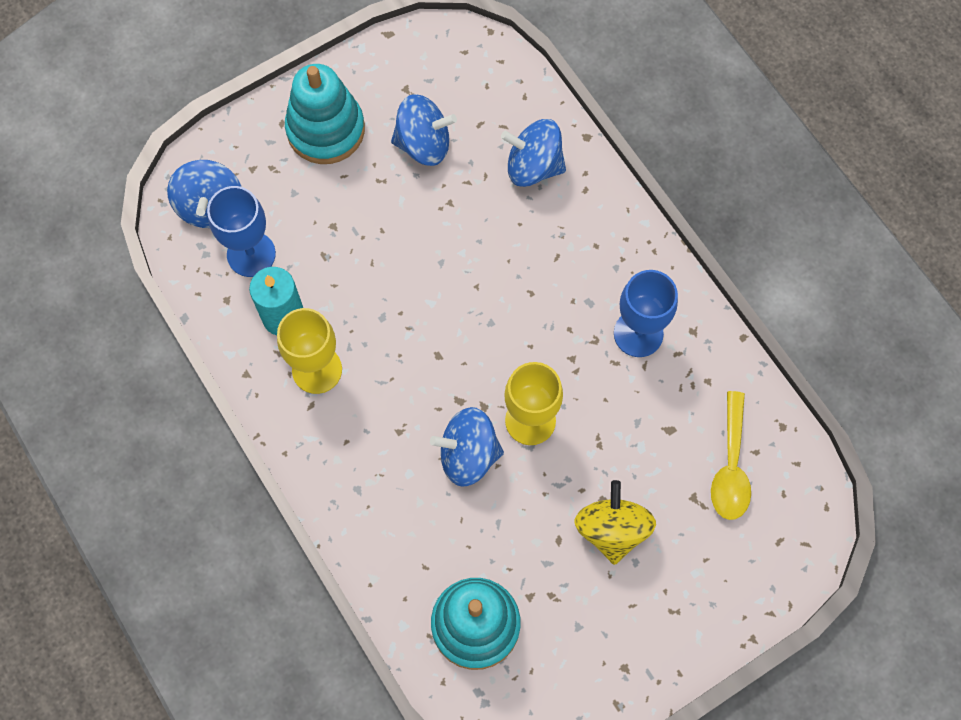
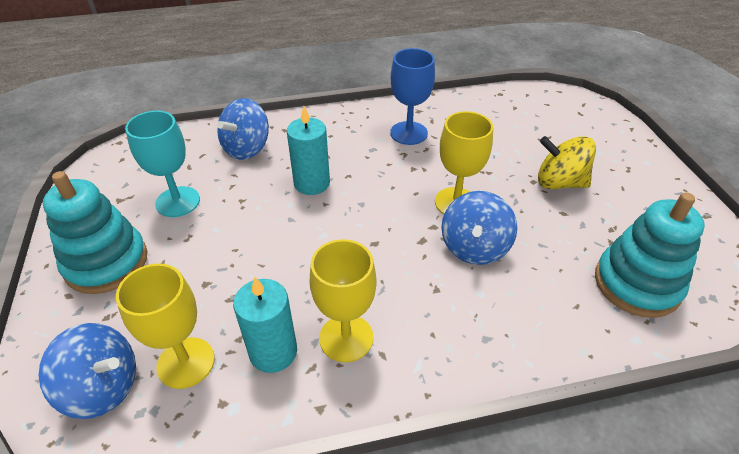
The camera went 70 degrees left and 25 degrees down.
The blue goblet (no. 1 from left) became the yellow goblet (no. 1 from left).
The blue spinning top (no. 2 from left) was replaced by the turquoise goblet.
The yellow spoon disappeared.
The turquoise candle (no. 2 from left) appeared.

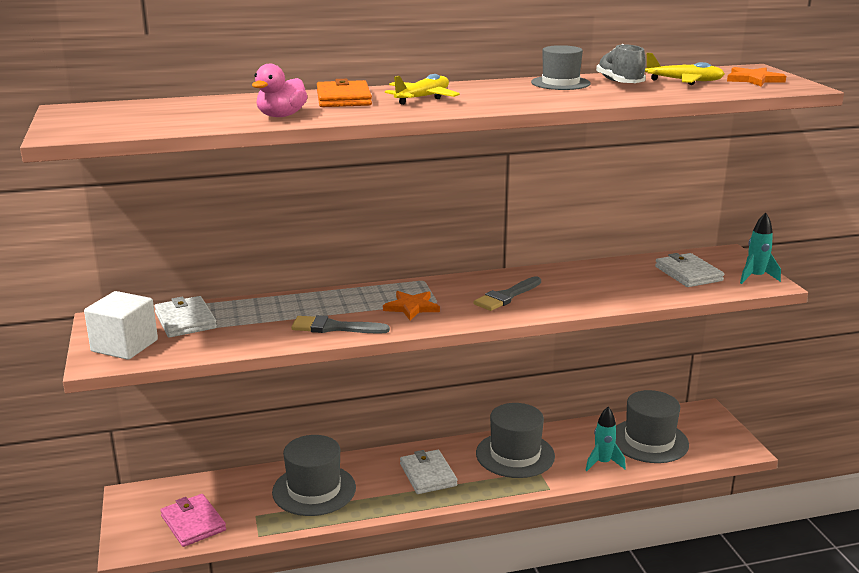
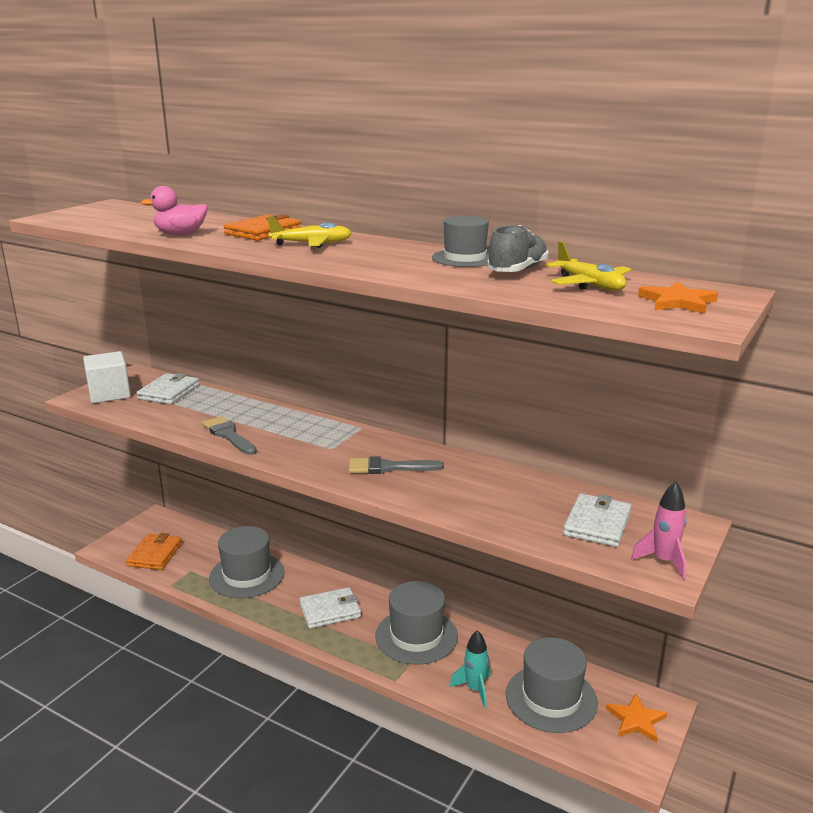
The camera went 45 degrees right and 0 degrees up.
The pink wallet became the orange wallet (no. 1 from left).
The orange star (no. 1 from left) moved.
The white wallet (no. 2 from left) turned 45 degrees clockwise.
The turquoise rocket (no. 2 from left) became the pink rocket.

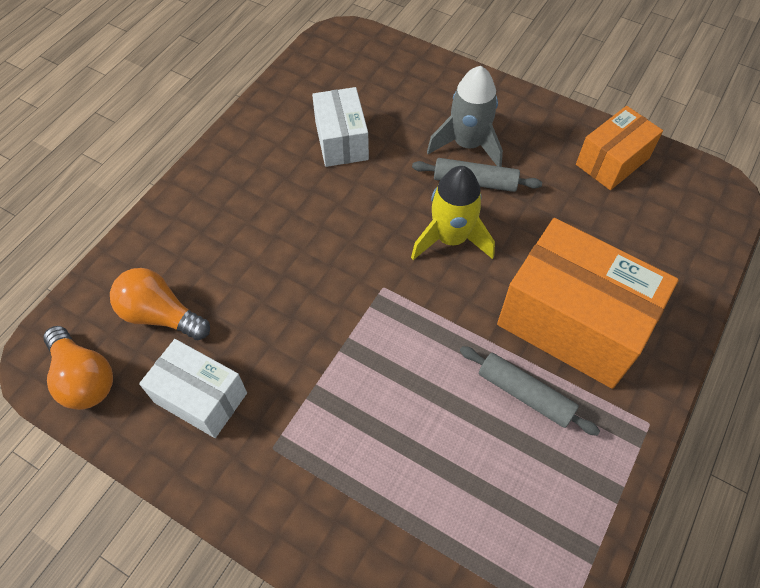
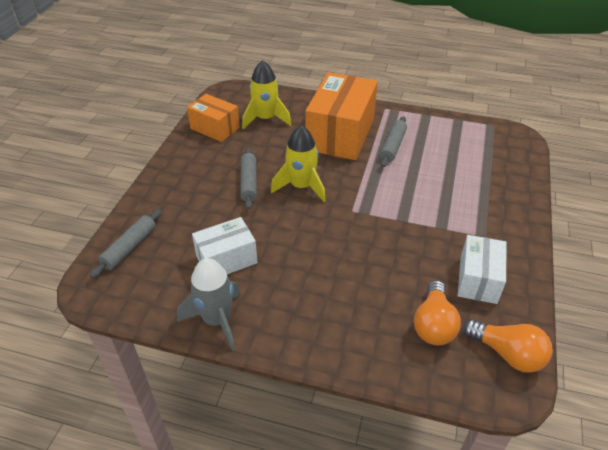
The camera went 105 degrees left and 15 degrees down.
The orange light bulb (no. 1 from left in the first image) turned 90 degrees clockwise.
The grey rocket moved.
The grey rolling pin (no. 1 from left) appeared.
The yellow rocket (no. 1 from left) appeared.

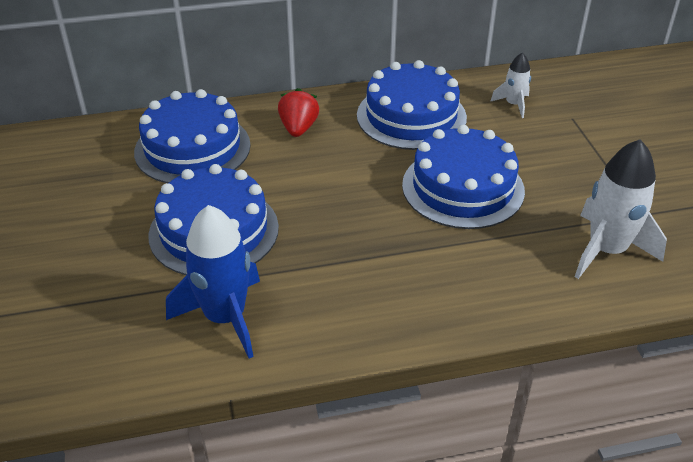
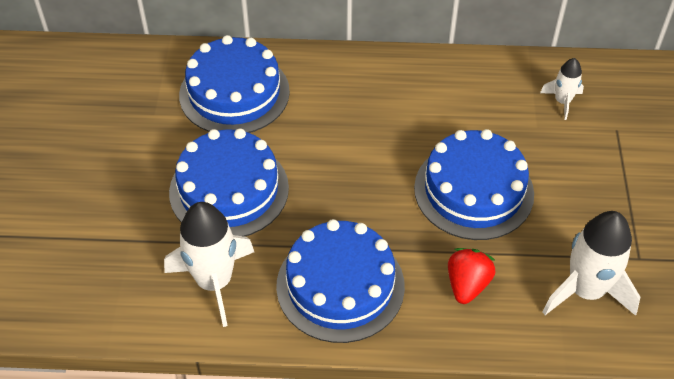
The camera went 15 degrees right and 10 degrees up.
The blue rocket became the white rocket (no. 1 from left).
The red strawberry moved.
The blue cake (no. 3 from left) moved.

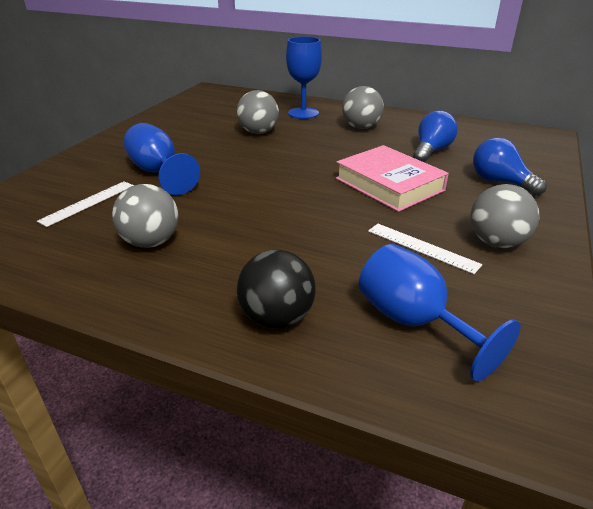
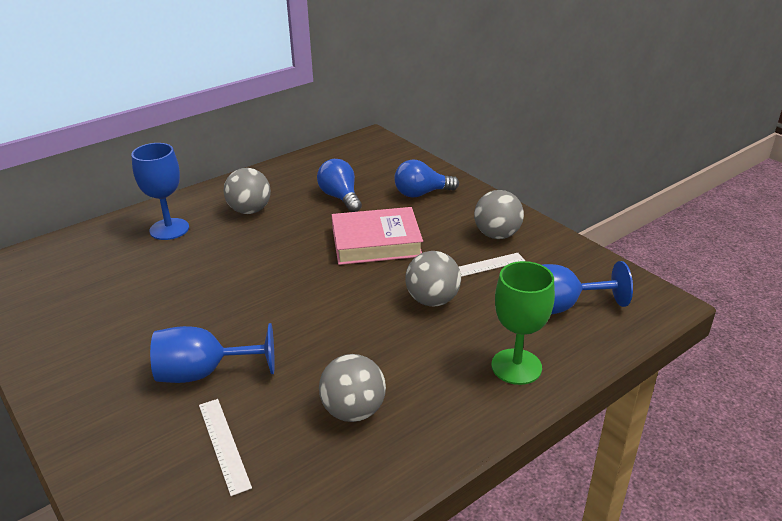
The camera went 60 degrees left and 0 degrees up.
The grey ball (no. 2 from left in the first image) moved.
The black ball was replaced by the green goblet.

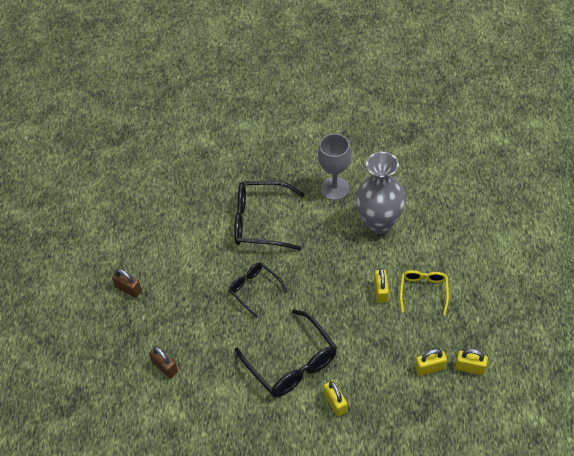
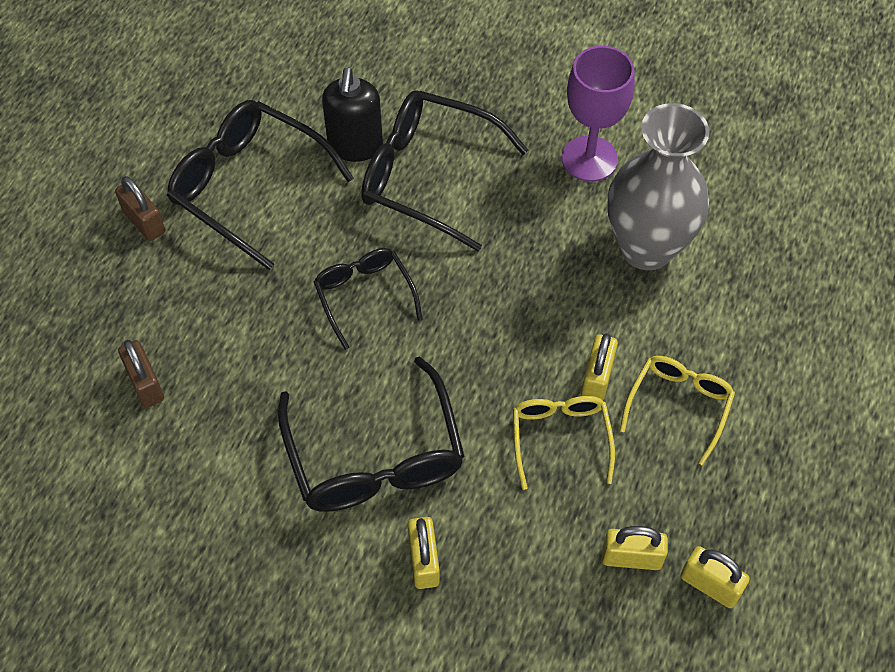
The camera went 15 degrees right and 5 degrees up.
The grey goblet became the purple goblet.
The black glasses (no. 1 from left) appeared.
The black soap dispenser appeared.
The yellow glasses (no. 1 from left) appeared.

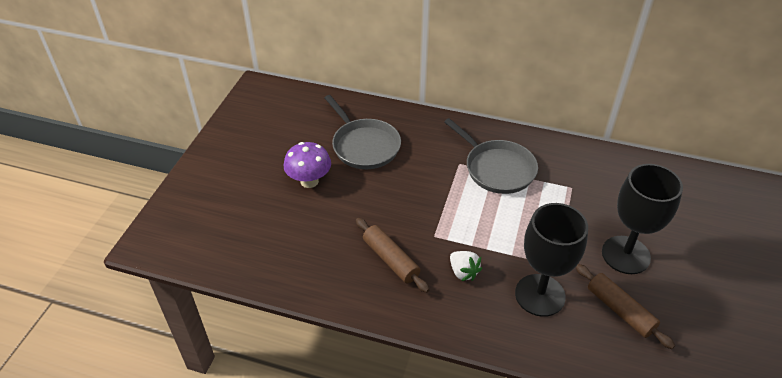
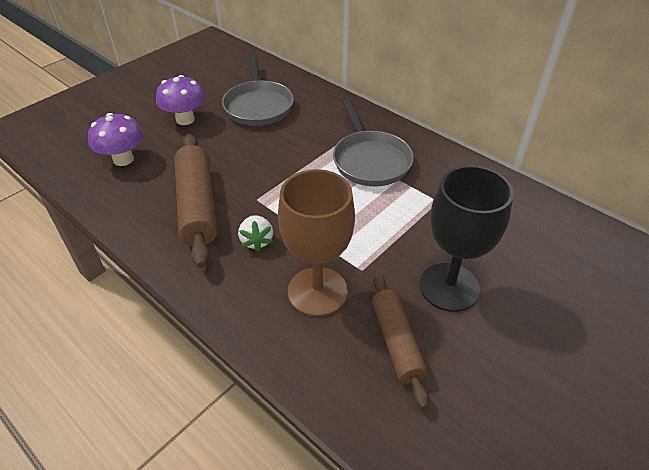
The camera went 25 degrees right and 0 degrees up.
The brown rolling pin (no. 1 from left) changed to 1.54 times the size.
The black goblet (no. 1 from left) became the brown goblet.
The purple mushroom (no. 1 from left) appeared.

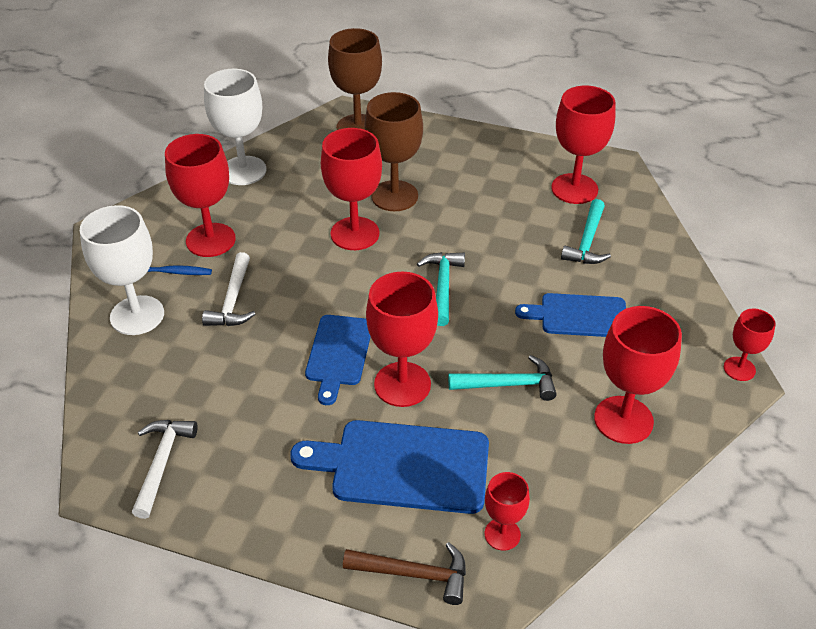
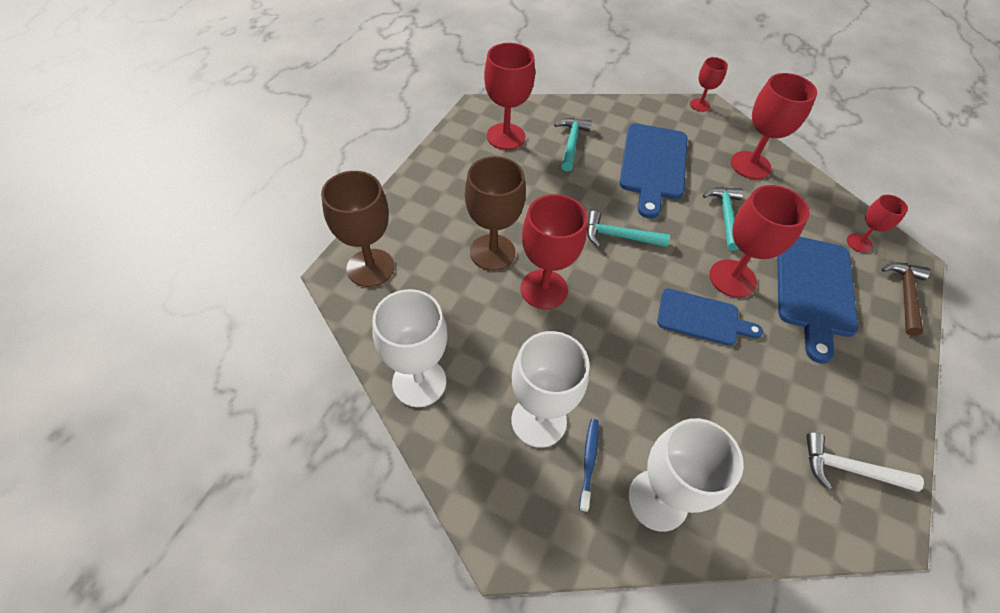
The camera went 85 degrees left and 10 degrees up.
The red goblet (no. 1 from left) became the white goblet (no. 2 from left).
The white hammer (no. 2 from left) disappeared.
The blue cutting board (no. 3 from left in the first image) changed to 1.55 times the size.
The turquoise hammer (no. 3 from left in the first image) turned 105 degrees counterclockwise.

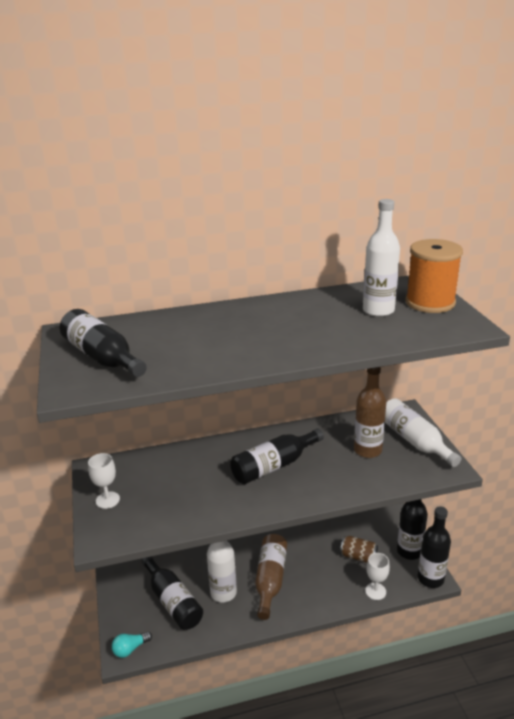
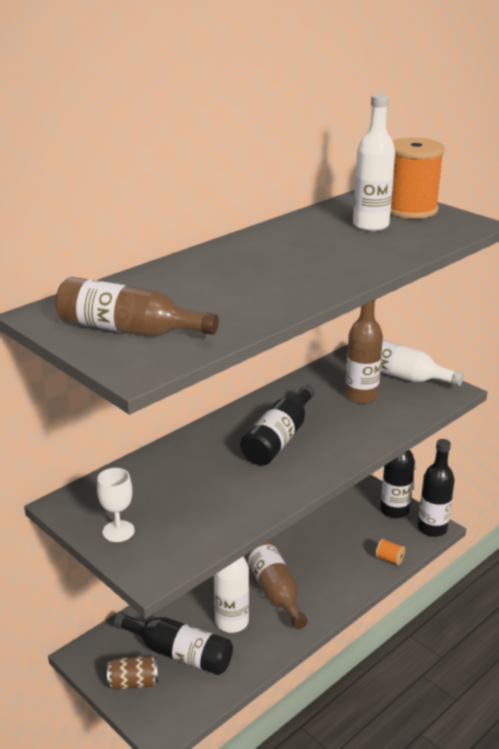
The camera went 30 degrees left and 0 degrees up.
The black bottle (no. 1 from left) became the brown bottle (no. 1 from left).
The turquoise light bulb disappeared.
The brown can moved.
The white goblet (no. 2 from left) was replaced by the orange spool (no. 1 from left).

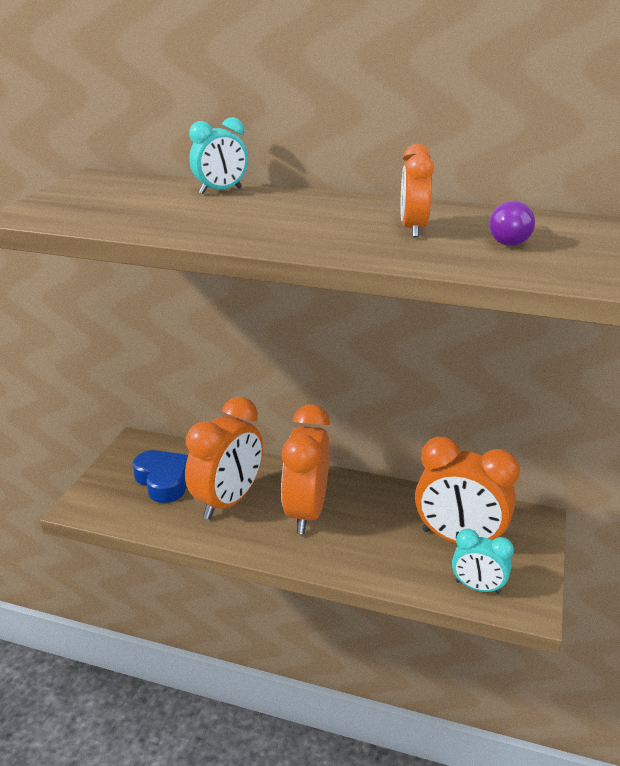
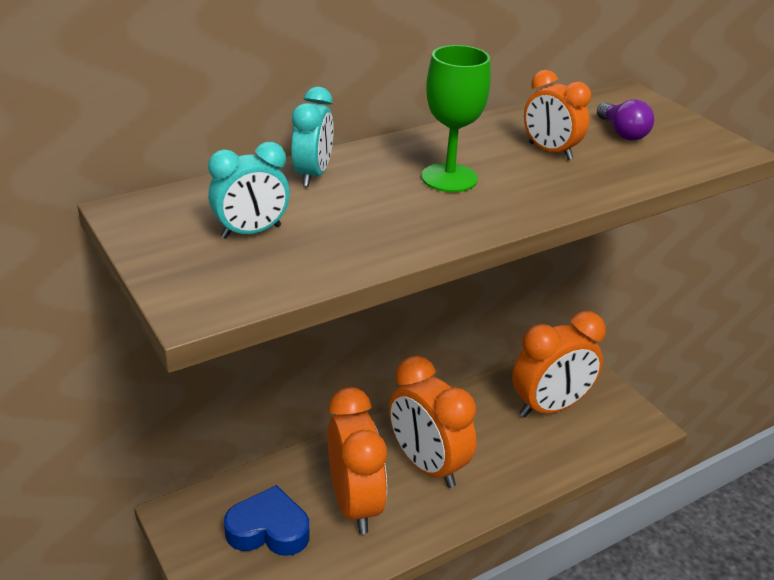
The camera went 50 degrees left and 5 degrees up.
The turquoise clock (no. 2 from left in the first image) moved.
The green goblet appeared.

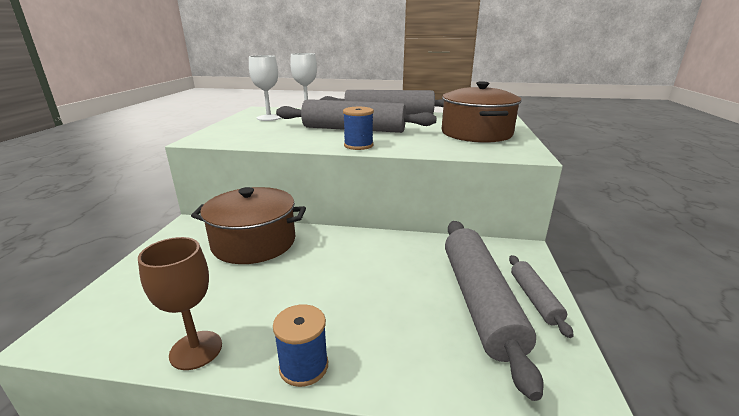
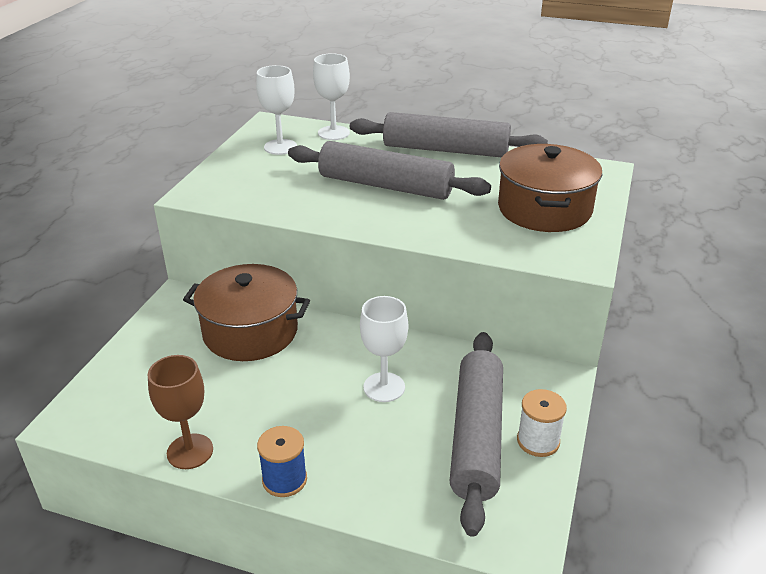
The camera went 10 degrees right and 10 degrees up.
The blue spool (no. 2 from left) disappeared.
The grey rolling pin (no. 4 from left) was replaced by the white spool.
The white goblet (no. 3 from left) appeared.

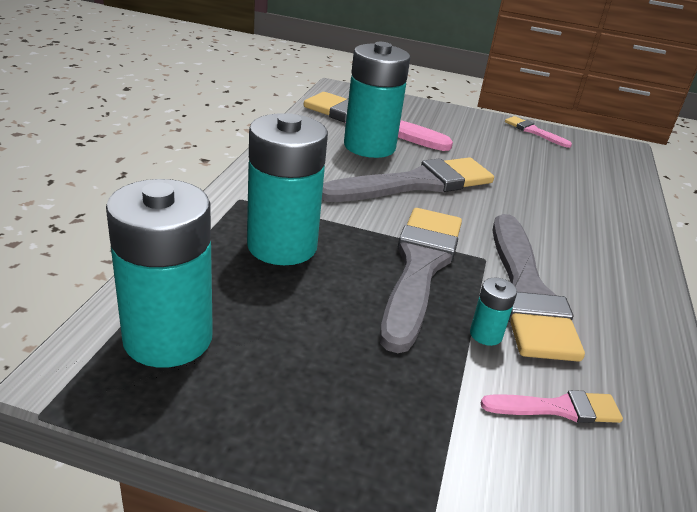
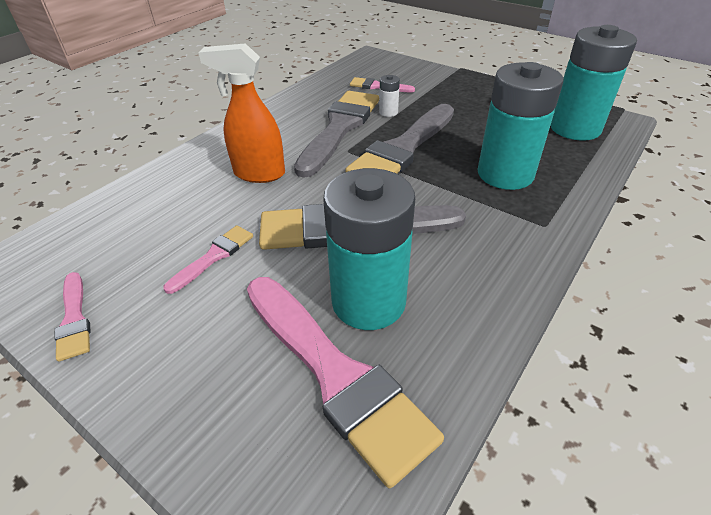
The camera went 155 degrees left and 10 degrees up.
The turquoise battery (no. 4 from left) became the white battery.
The pink brush (no. 2 from left) appeared.
The orange spray bottle appeared.

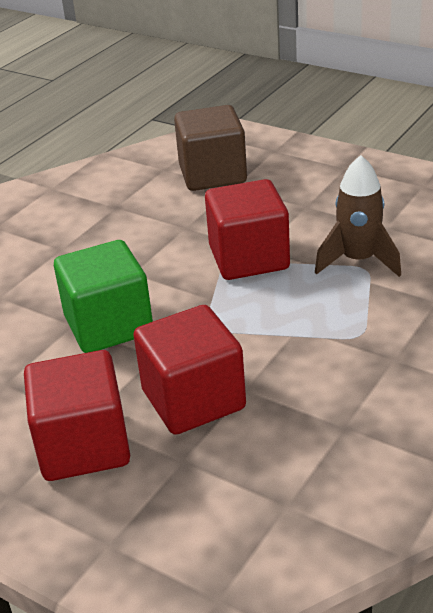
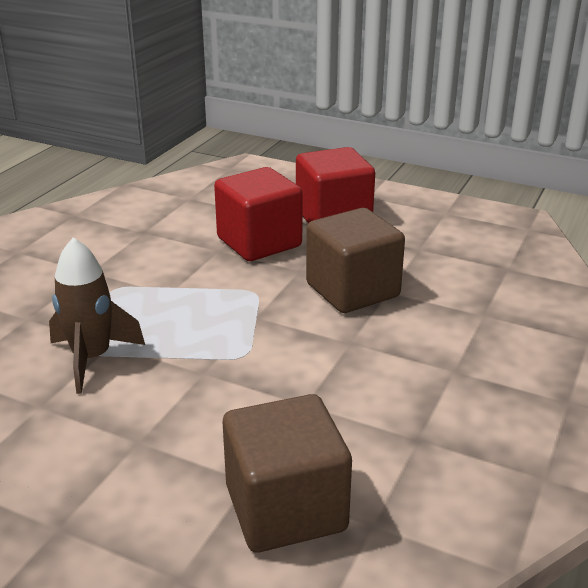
The camera went 170 degrees right and 5 degrees down.
The green cube became the brown cube (no. 2 from left).
The red cube (no. 3 from left) disappeared.

